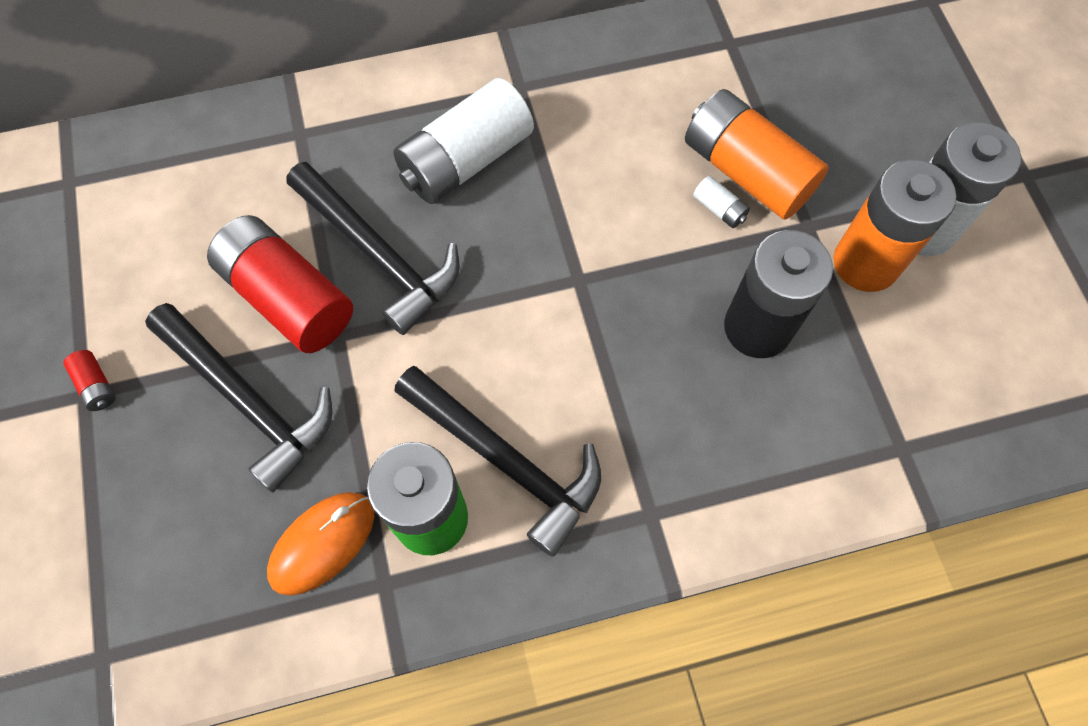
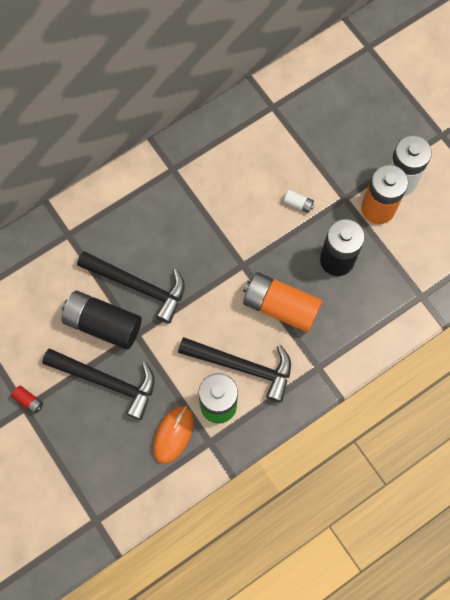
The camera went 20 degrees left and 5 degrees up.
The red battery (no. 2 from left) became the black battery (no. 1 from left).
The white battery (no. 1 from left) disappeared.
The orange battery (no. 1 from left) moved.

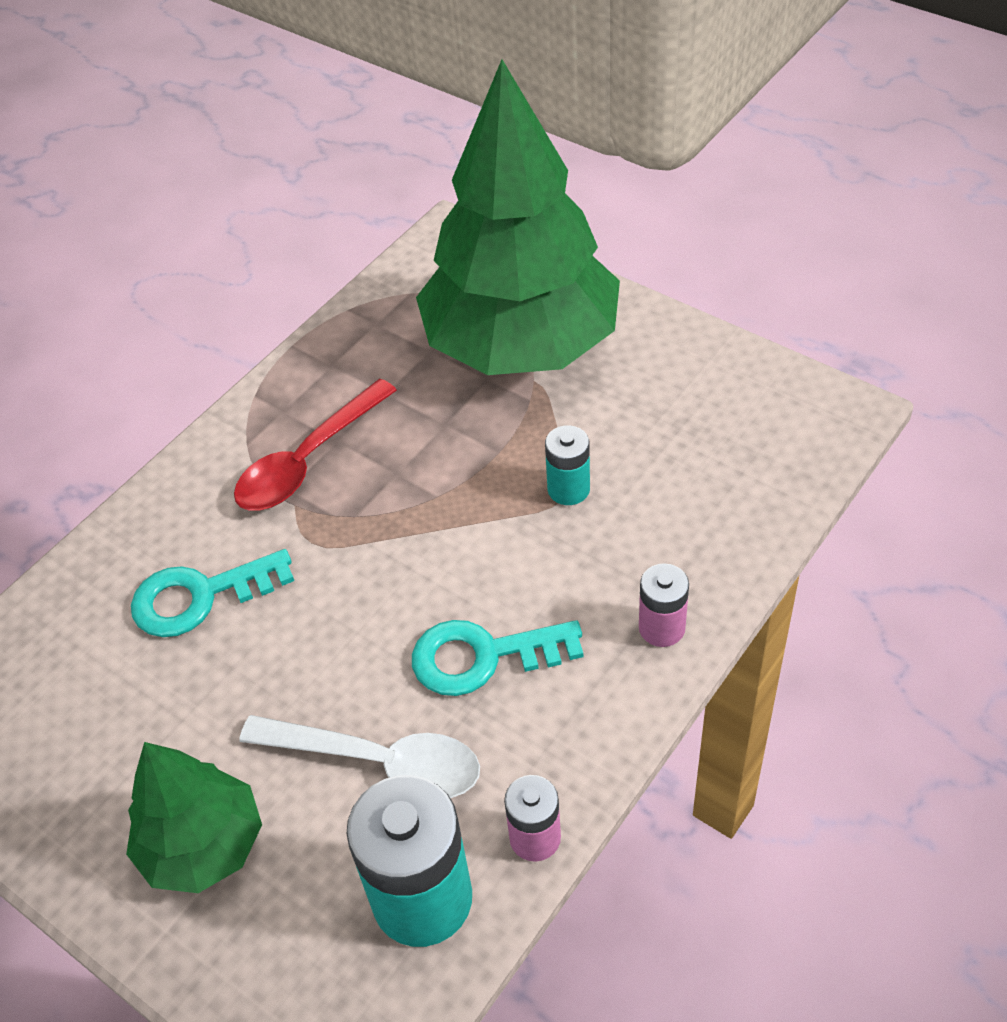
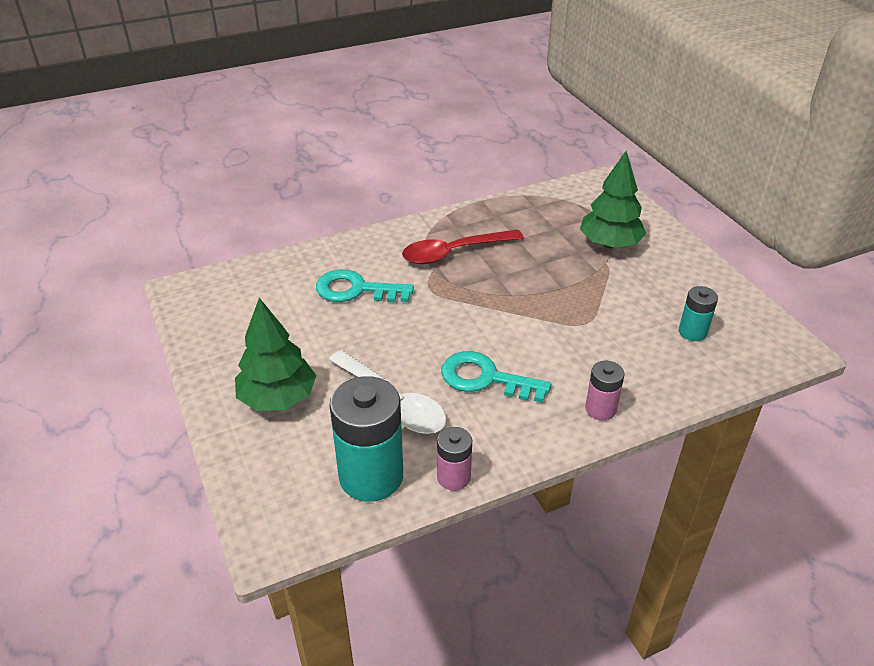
The camera went 25 degrees right and 10 degrees down.
The green tree (no. 2 from left) changed to 0.51 times the size.
The turquoise battery (no. 2 from left) moved.

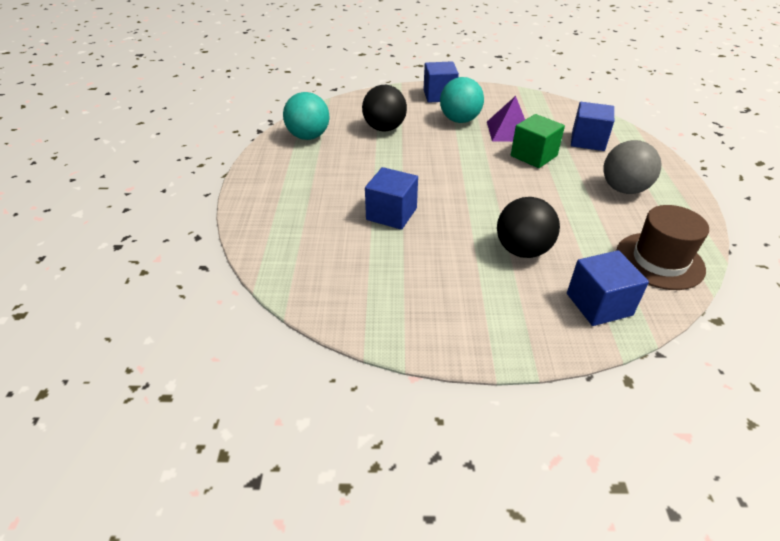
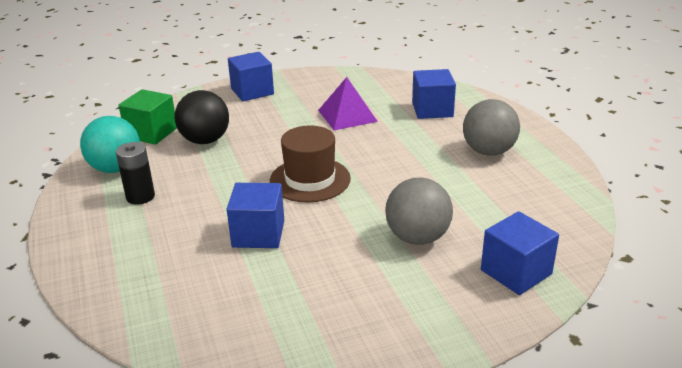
The camera went 20 degrees left and 10 degrees down.
The turquoise ball (no. 2 from left) disappeared.
The black ball (no. 2 from left) became the grey ball (no. 1 from left).
The green cube moved.
The brown hat moved.
The black battery appeared.

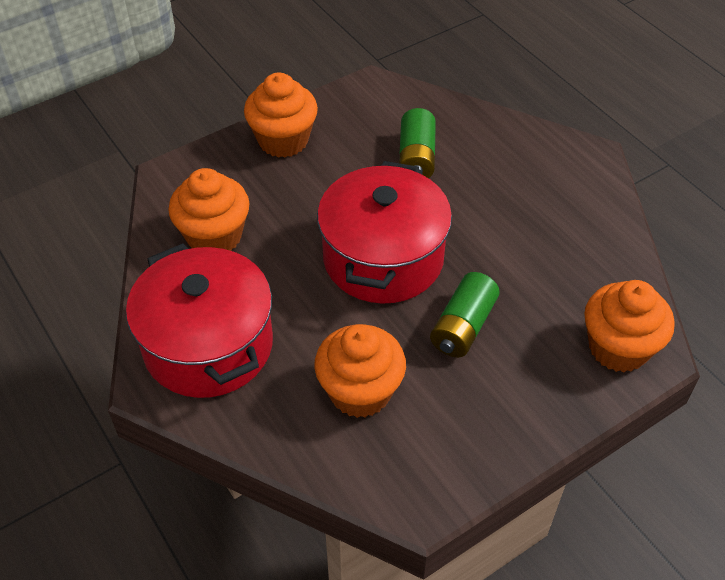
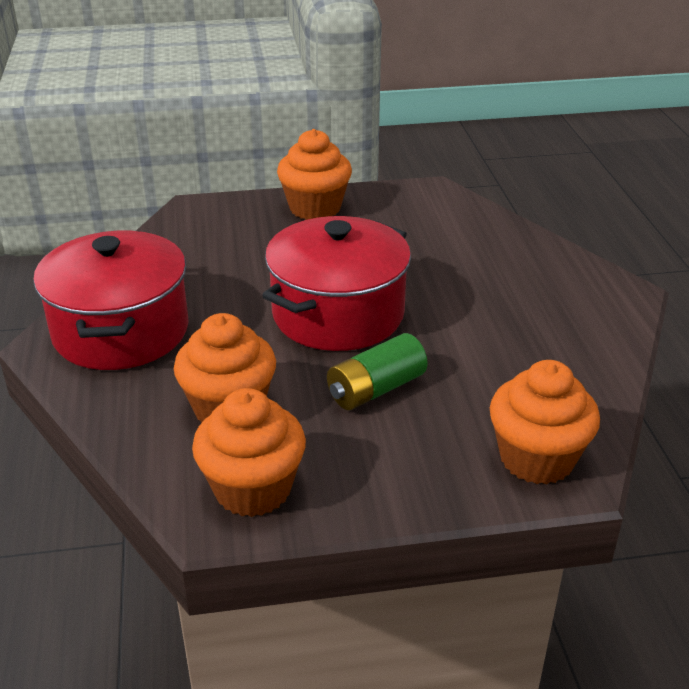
The camera went 25 degrees right and 15 degrees down.
The orange cupcake (no. 1 from left in the first image) moved.
The green battery (no. 1 from left) disappeared.

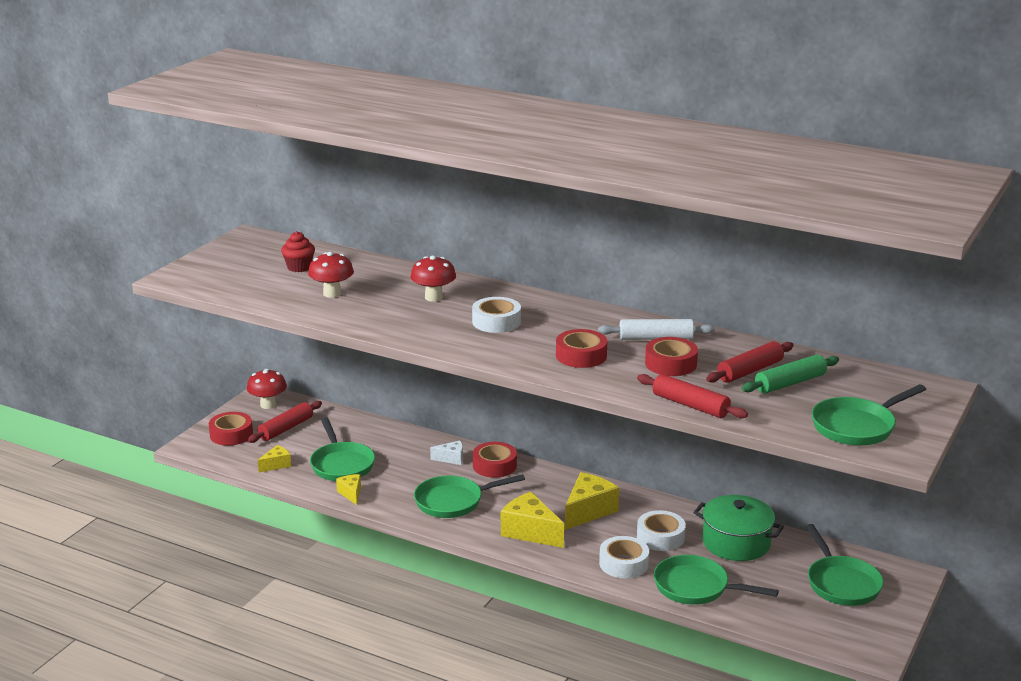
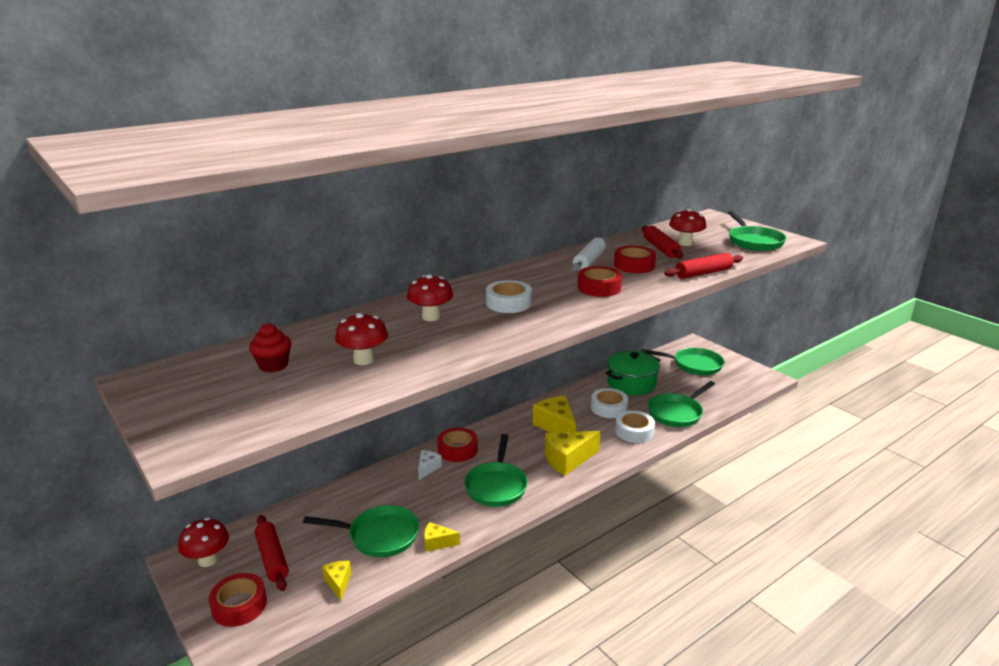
The camera went 65 degrees left and 0 degrees up.
The green rolling pin was replaced by the red mushroom (no. 4 from left).

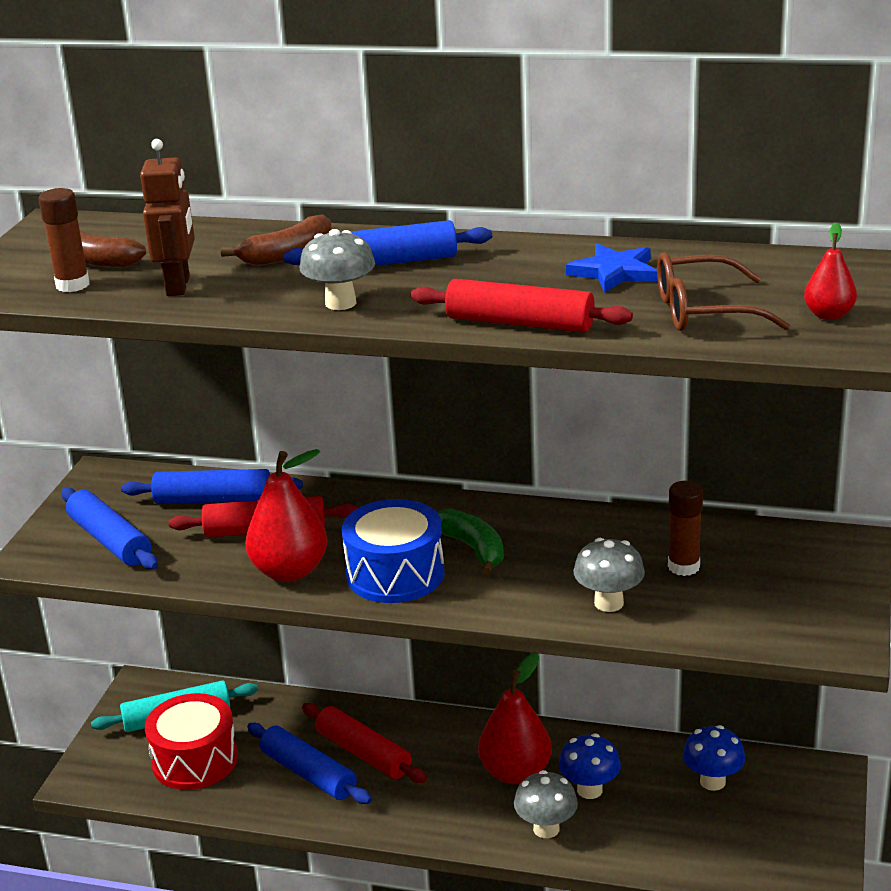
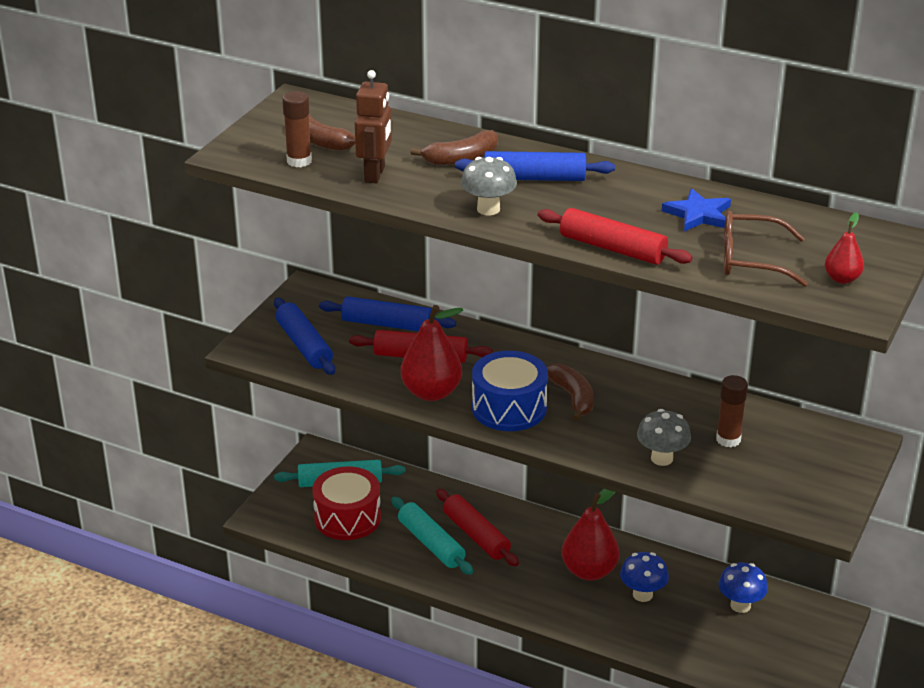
The camera went 10 degrees right and 5 degrees up.
The blue rolling pin (no. 3 from left) became the turquoise rolling pin (no. 2 from left).
The green banana became the brown banana (no. 3 from left).
The grey mushroom (no. 2 from left) disappeared.

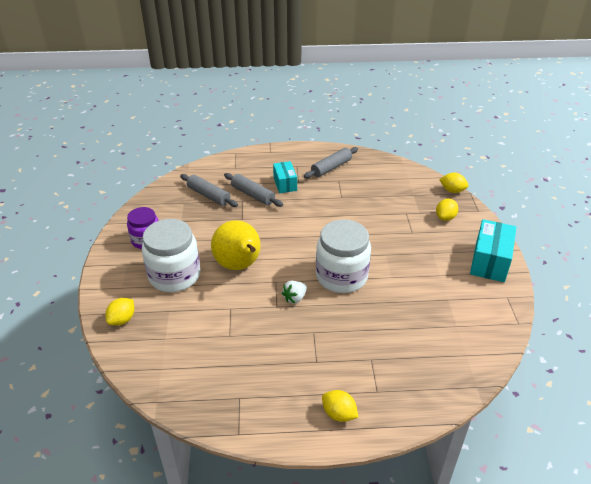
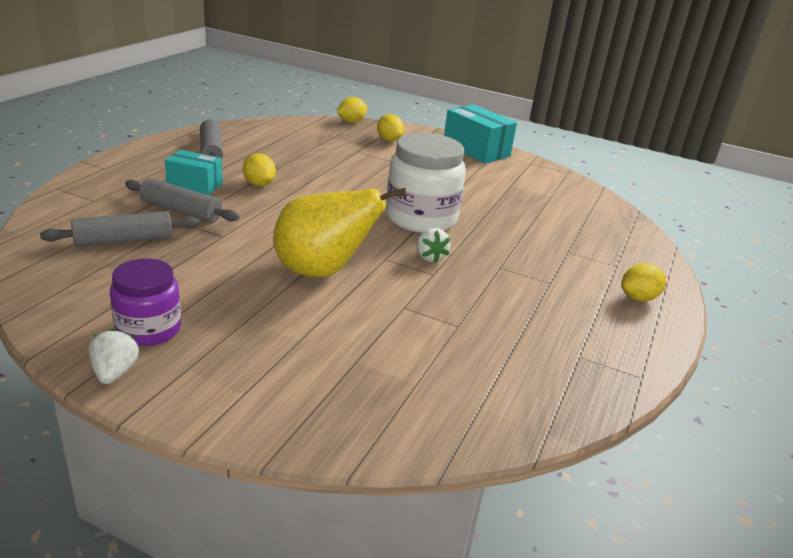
The camera went 65 degrees left and 10 degrees down.
The yellow lemon (no. 1 from left) moved.
The white jar (no. 1 from left) disappeared.
The grey rolling pin (no. 2 from left) turned 45 degrees clockwise.
The white strawberry (no. 1 from left) appeared.

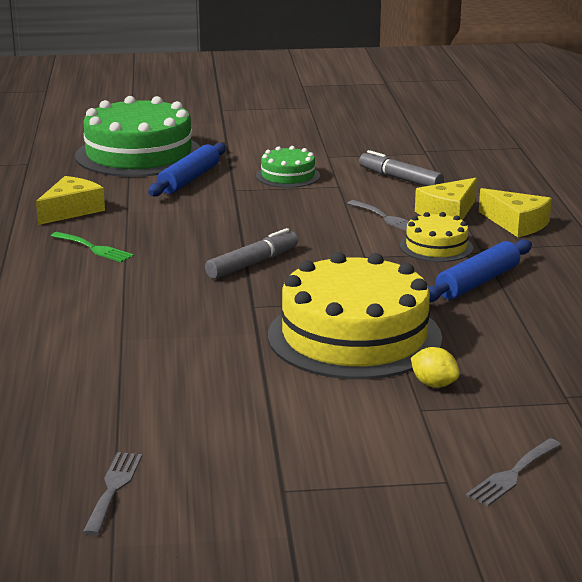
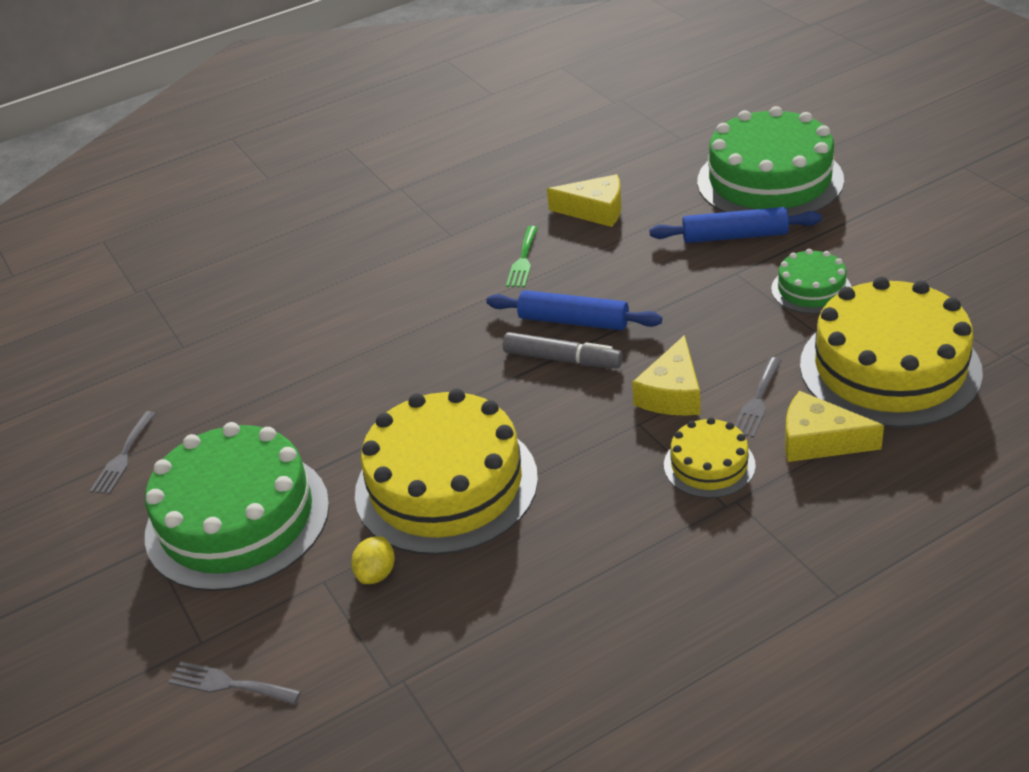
The camera went 70 degrees right and 15 degrees up.
The grey fork (no. 1 from left) turned 120 degrees clockwise.
The grey marker (no. 2 from left) was replaced by the yellow cake (no. 3 from left).
The blue rolling pin (no. 2 from left in the first image) moved.
The yellow cheese (no. 3 from left in the first image) moved.
The green cake (no. 1 from left) appeared.

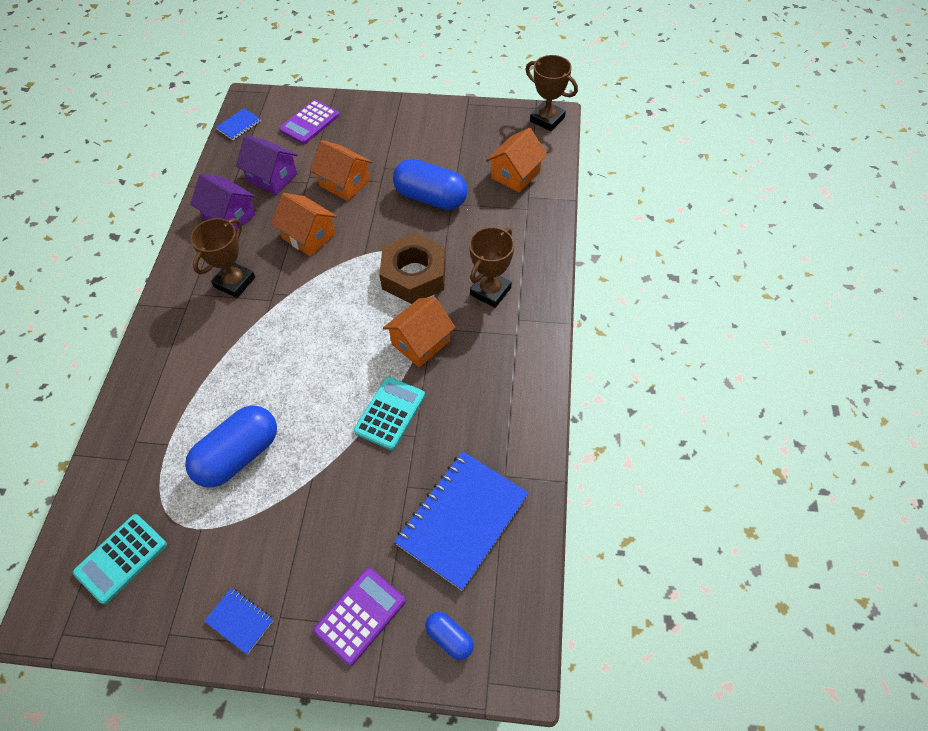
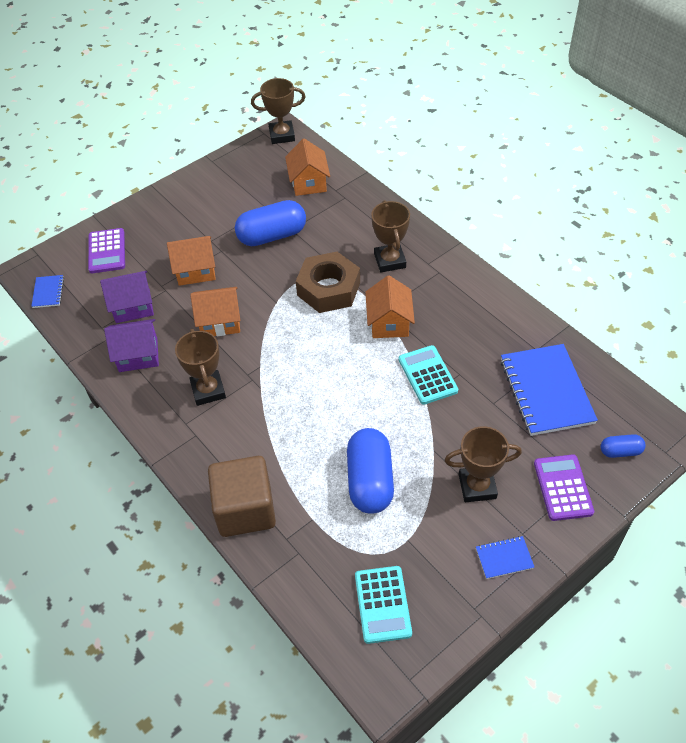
The camera went 45 degrees left and 5 degrees down.
The brown cube appeared.
The brown trophy (no. 4 from left) appeared.

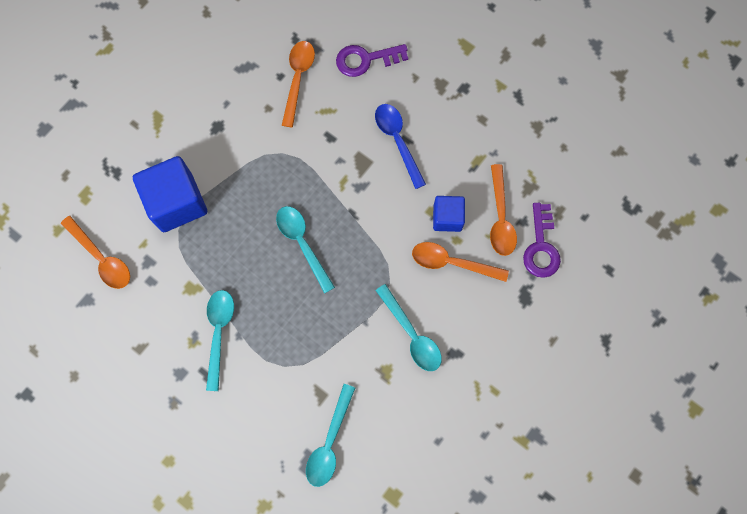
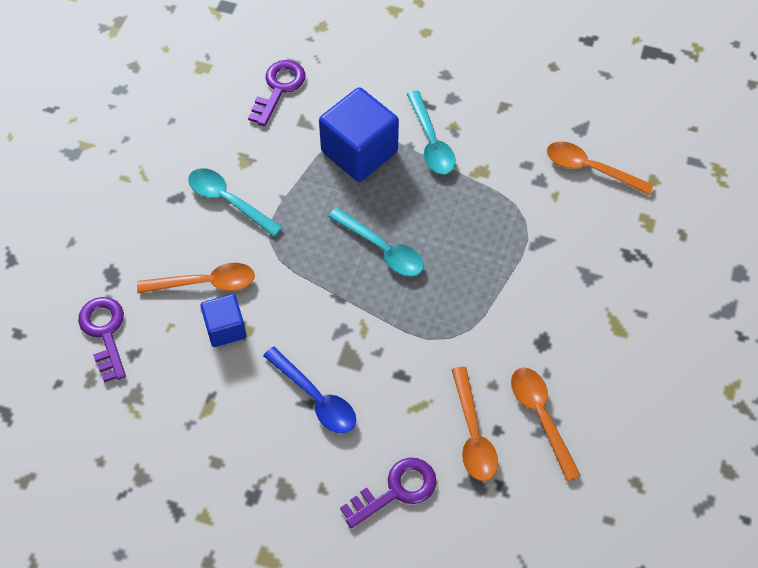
The camera went 160 degrees right and 15 degrees down.
The blue cube (no. 1 from left in the first image) moved.
The turquoise spoon (no. 3 from left) was replaced by the purple key (no. 2 from left).
The orange spoon (no. 4 from left in the first image) moved.

